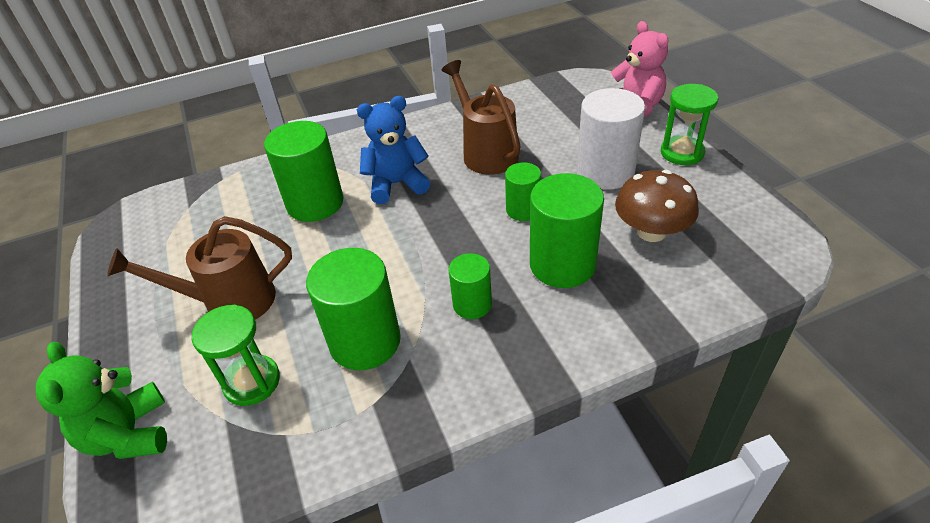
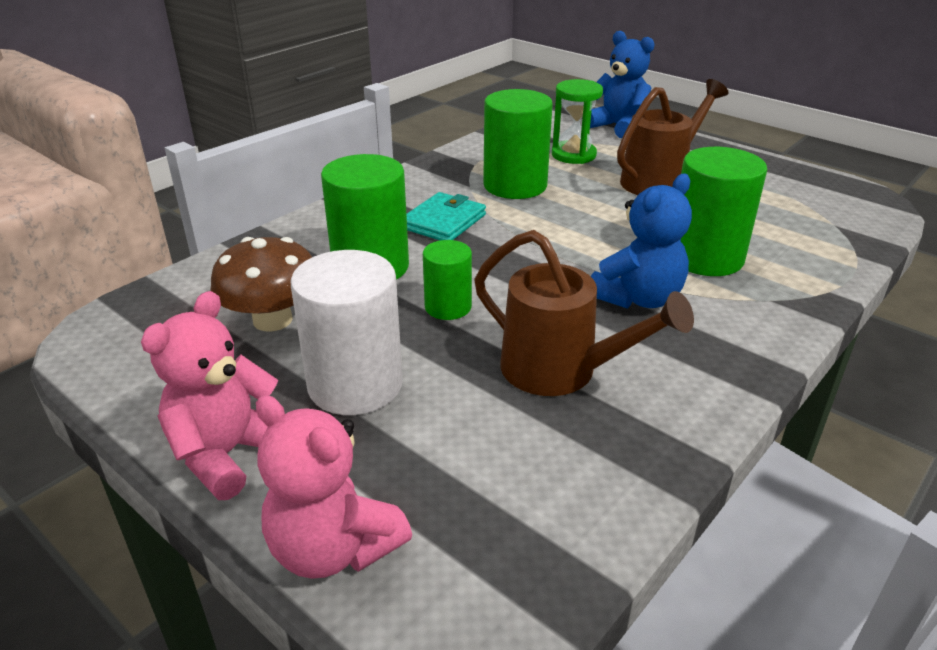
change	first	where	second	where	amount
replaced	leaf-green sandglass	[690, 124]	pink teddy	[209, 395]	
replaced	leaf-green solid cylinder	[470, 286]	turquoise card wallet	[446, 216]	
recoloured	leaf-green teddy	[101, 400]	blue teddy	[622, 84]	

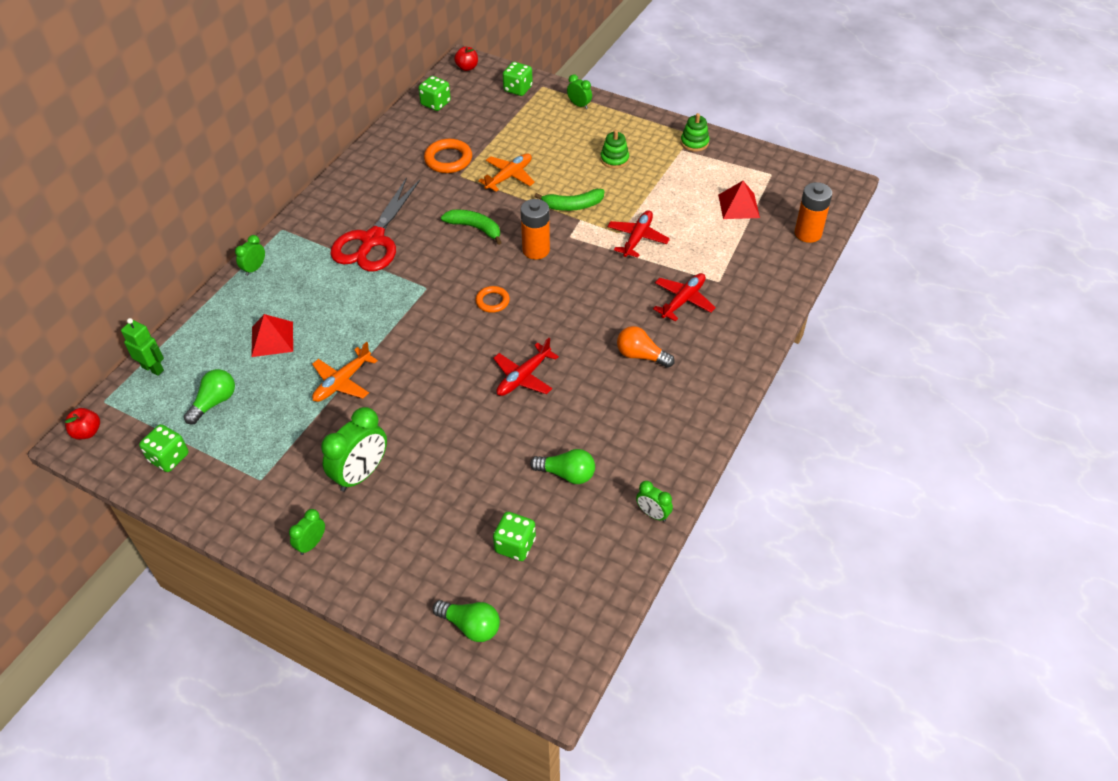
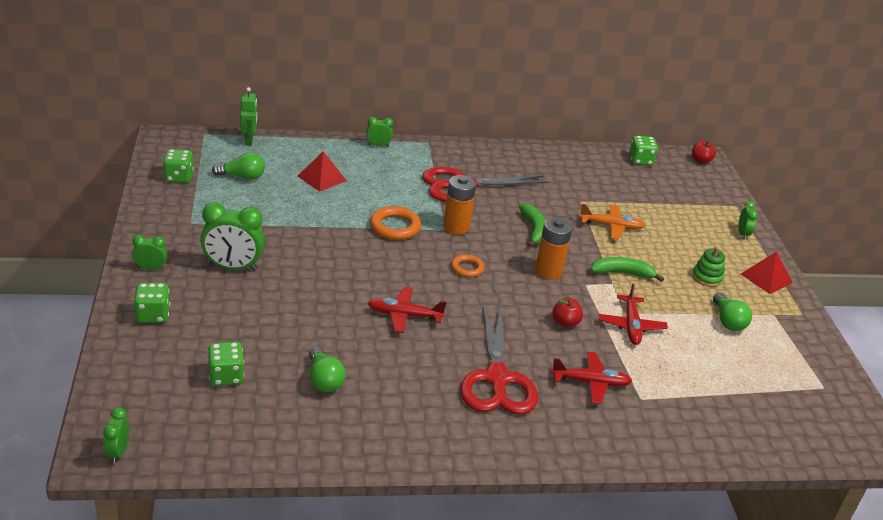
change	first	where	second	where	amount
moved	leaf-green dice	[518, 79]		[152, 303]	
removed	leaf-green stacking toy	[695, 132]			
moved	orange hoop	[448, 156]		[395, 223]	
moved	scarlet solid pyramid	[739, 200]		[767, 272]	
moved	orange battery	[813, 212]		[459, 205]	
turned	leaf-green banana fruit	[569, 200]		[627, 269]	135 degrees clockwise
turned	scarlet toy plane	[638, 234]		[633, 314]	105 degrees clockwise
replaced	orange lightbulb	[646, 347]	scarlet pair of scissors	[499, 360]	
removed	orange toy plane	[345, 372]			
moved	scarlet apple	[82, 423]		[567, 313]	
moved	leaf-green alarm clock	[654, 501]		[116, 435]	
moved	leaf-green lightbulb	[466, 621]		[732, 311]	

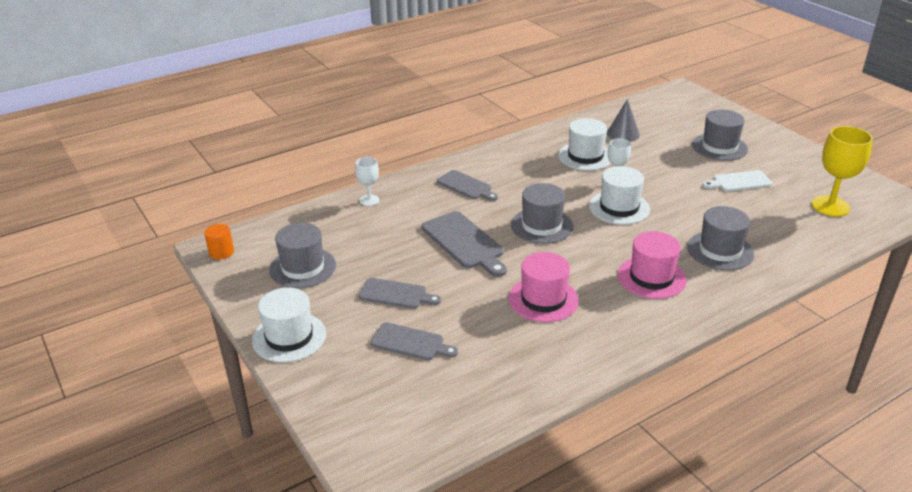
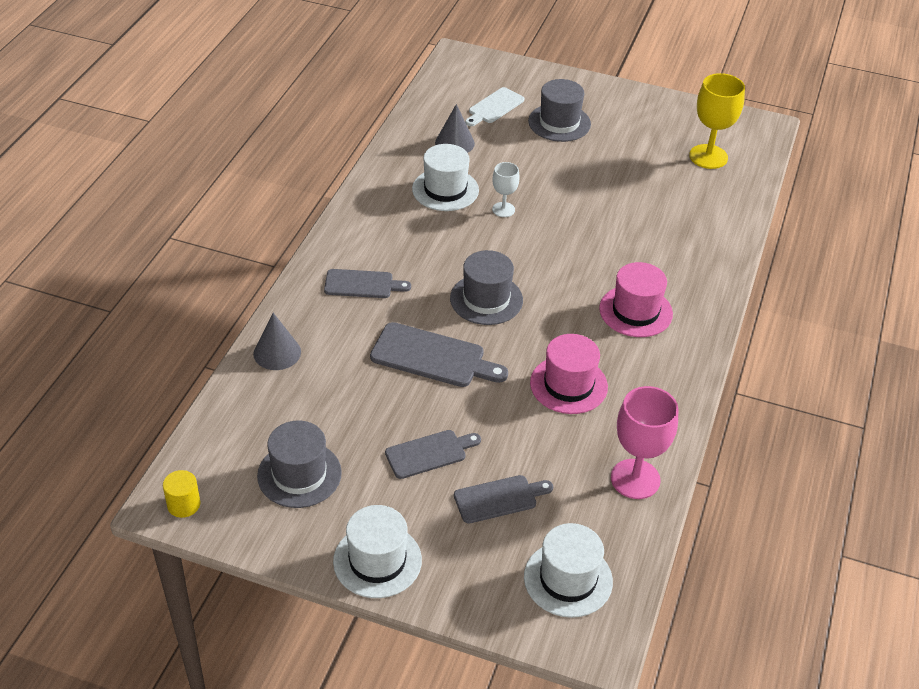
change	first	where	second	where	amount
replaced	snow-white chalice	[367, 181]	ash-grey solid cone	[277, 341]	
moved	snow-white hat	[619, 195]		[568, 570]	
moved	snow-white chopping board	[737, 181]		[494, 106]	
removed	ash-grey hat	[720, 238]			
recoloured	orange solid cylinder	[219, 242]	yellow solid cylinder	[181, 494]	
added			pink chalice	[644, 442]	

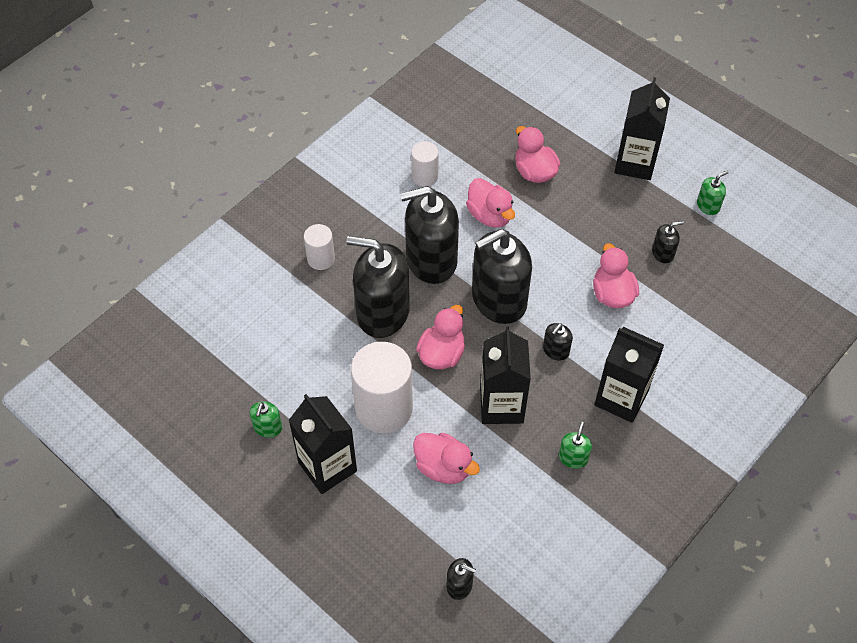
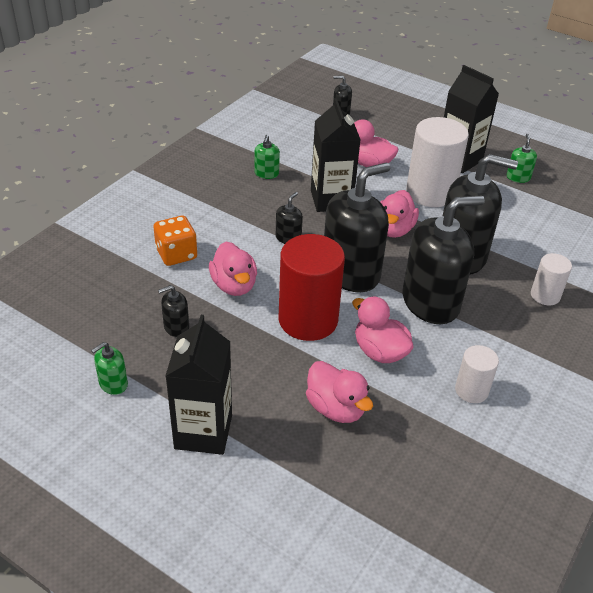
change	first	where	second	where	amount
removed	black milk carton	[629, 375]			
added			orange dice	[175, 241]	
added			scarlet solid cylinder	[312, 287]	

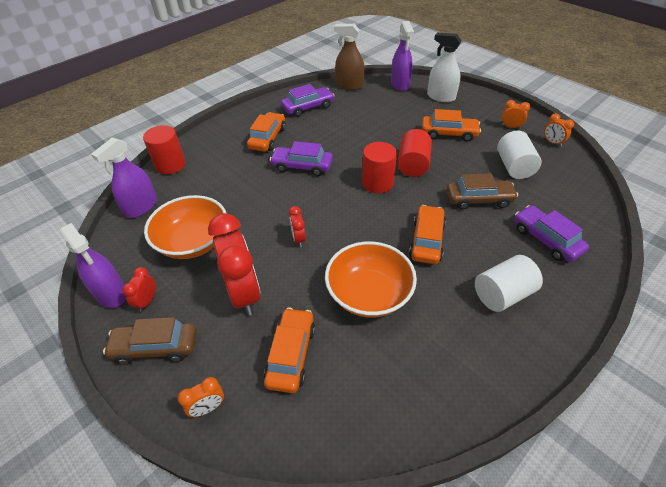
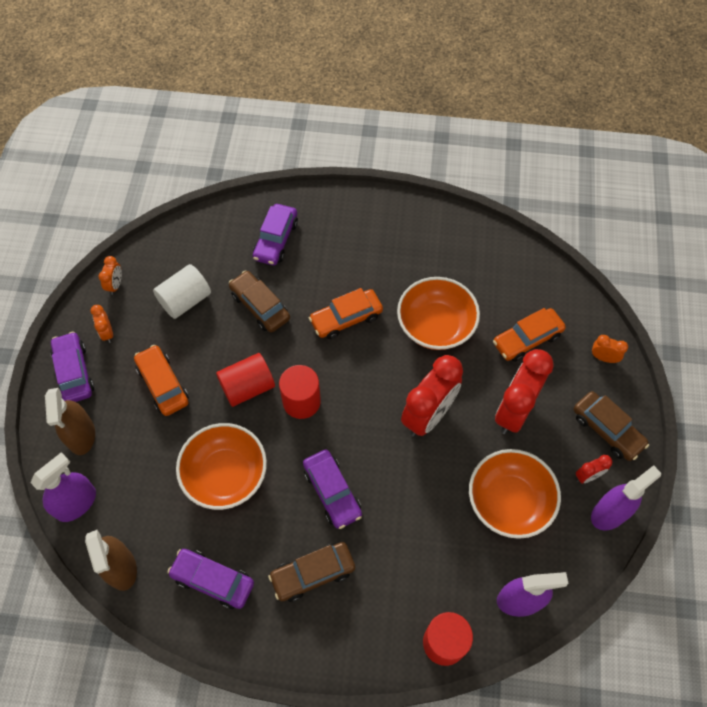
change	first	where	second	where	amount
recoloured	snow-white spray bottle	[444, 67]	russet spray bottle	[70, 421]	
recoloured	orange toy car	[266, 132]	russet toy car	[311, 572]	
resized	scarlet alarm clock	[297, 226]		[432, 396]	x2.23
turned	royal purple spray bottle	[93, 265]		[626, 498]	45 degrees clockwise
removed	snow-white solid cylinder	[509, 283]			
added			royal purple toy car	[72, 367]	
added			orange deep dish	[221, 466]	

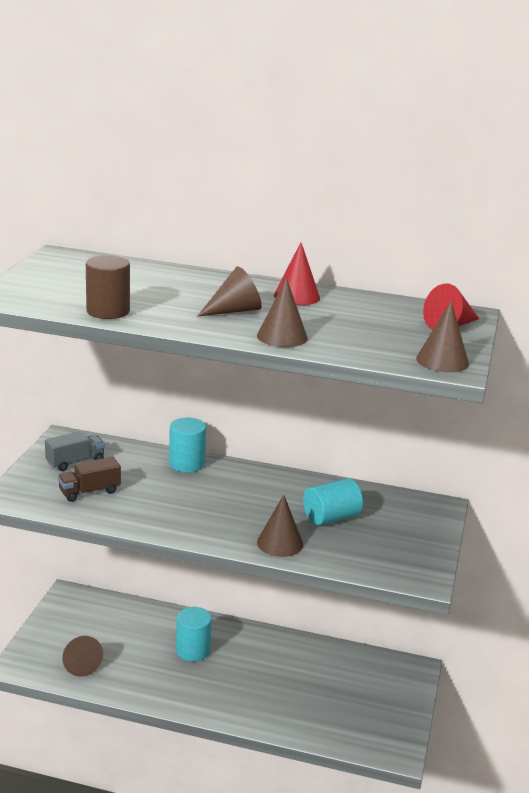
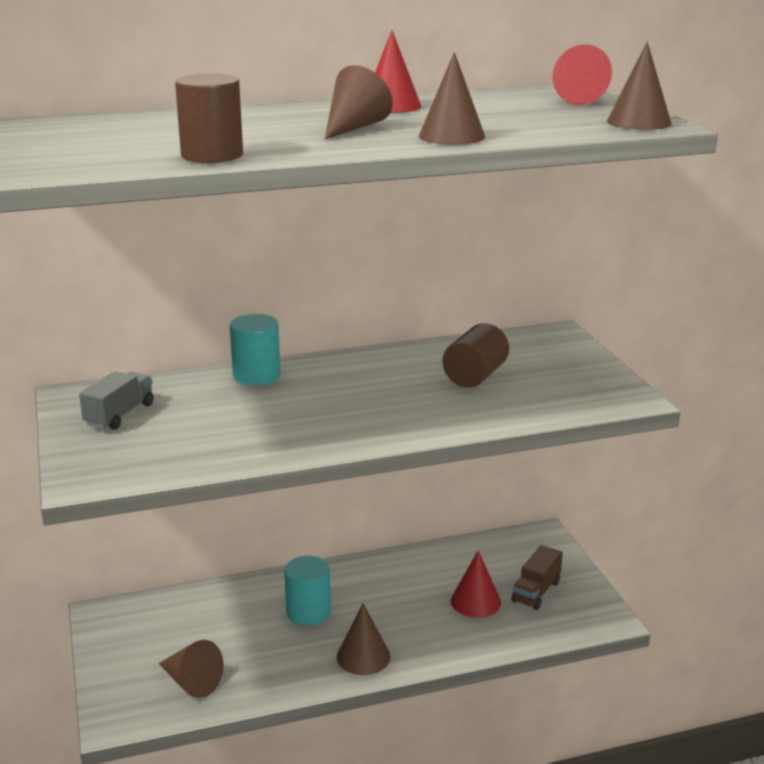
change	first	where	second	where	amount
moved	russet truck	[89, 479]		[537, 577]	
recoloured	turquoise solid cylinder	[333, 502]	russet solid cylinder	[476, 355]	
moved	russet solid cone	[280, 526]		[363, 639]	
added			scarlet solid cone	[476, 584]	

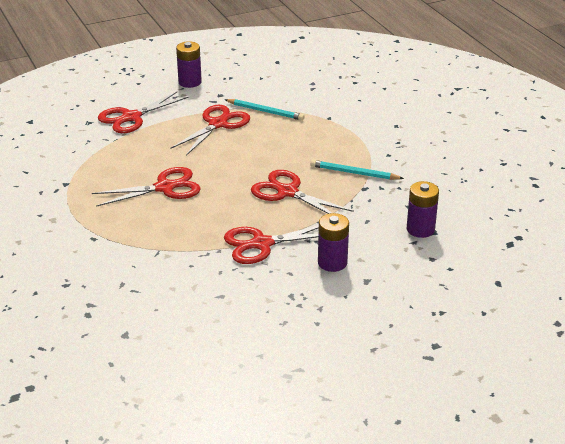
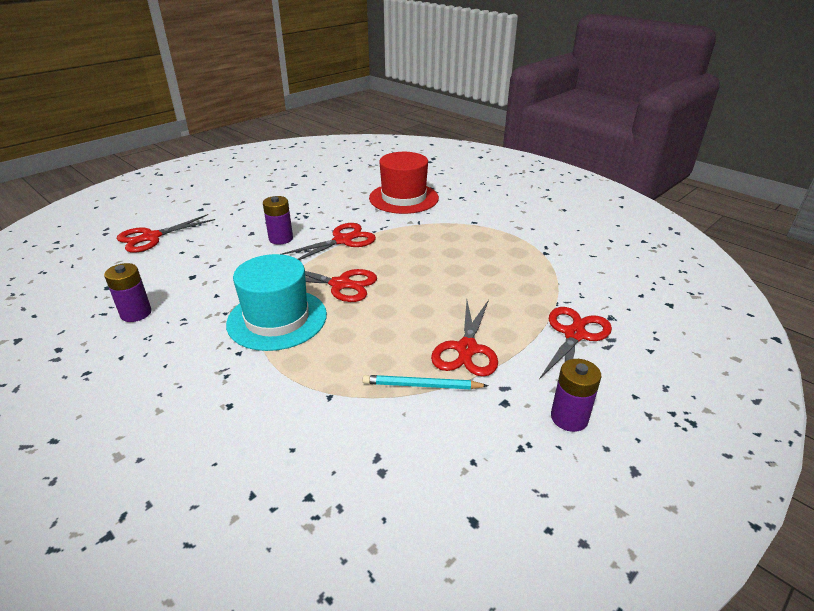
change	first	where	second	where	amount
replaced	turquoise pencil	[357, 170]	turquoise hat	[276, 302]	
moved	scarlet pair of scissors	[146, 187]		[166, 233]	
moved	royal purple battery	[423, 209]		[128, 292]	
added			scarlet hat	[404, 183]	

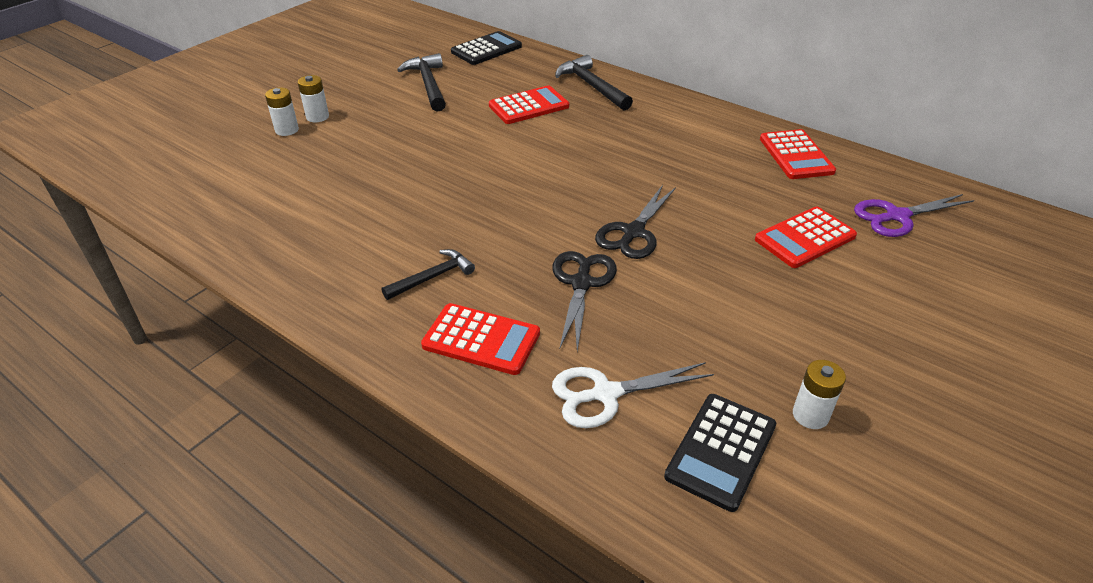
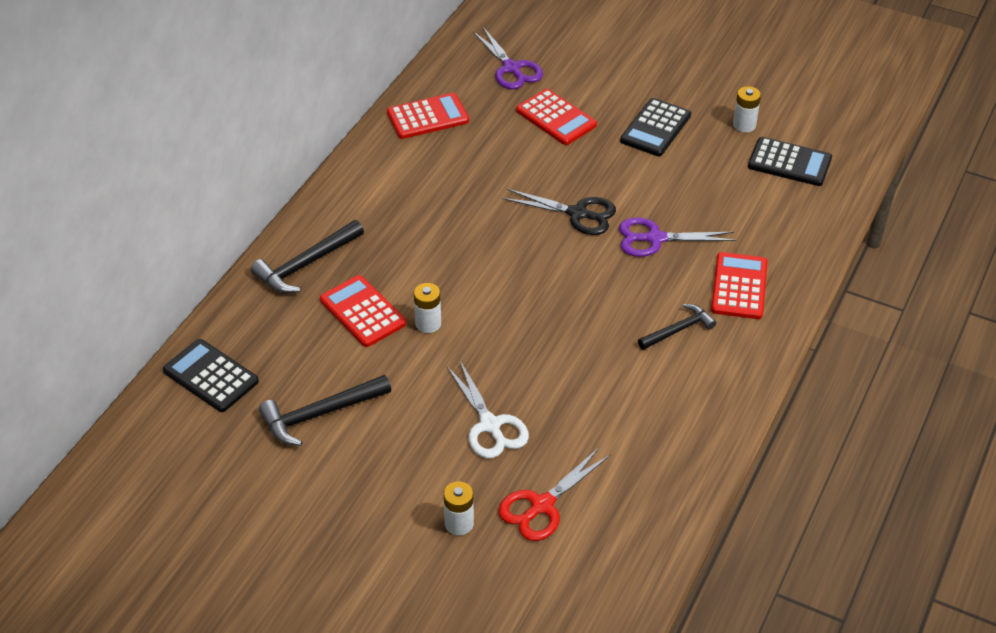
change	first	where	second	where	amount
moved	snow-white battery	[313, 98]		[427, 308]	
turned	black carpenter's hammer	[428, 274]		[677, 327]	105 degrees clockwise
recoloured	black pair of scissors	[584, 301]	royal purple pair of scissors	[677, 237]	
moved	snow-white pair of scissors	[633, 395]		[488, 410]	
added			black adding machine	[655, 127]	
added			scarlet pair of scissors	[554, 494]	

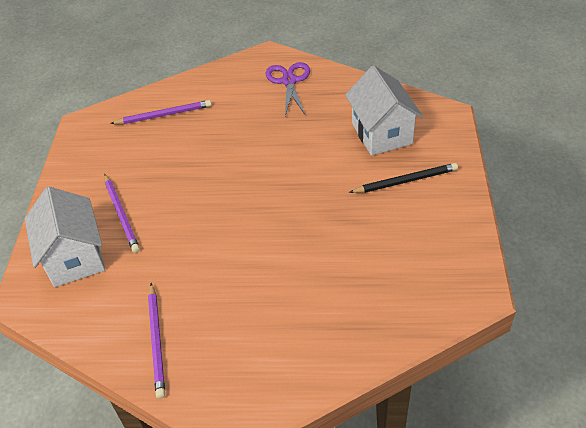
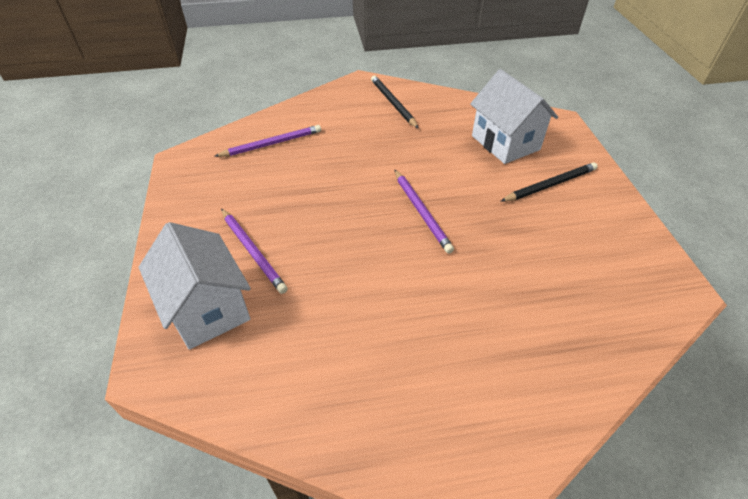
change	first	where	second	where	amount
replaced	royal purple pair of scissors	[288, 89]	black pencil	[395, 102]	
moved	royal purple pencil	[156, 341]		[424, 211]	

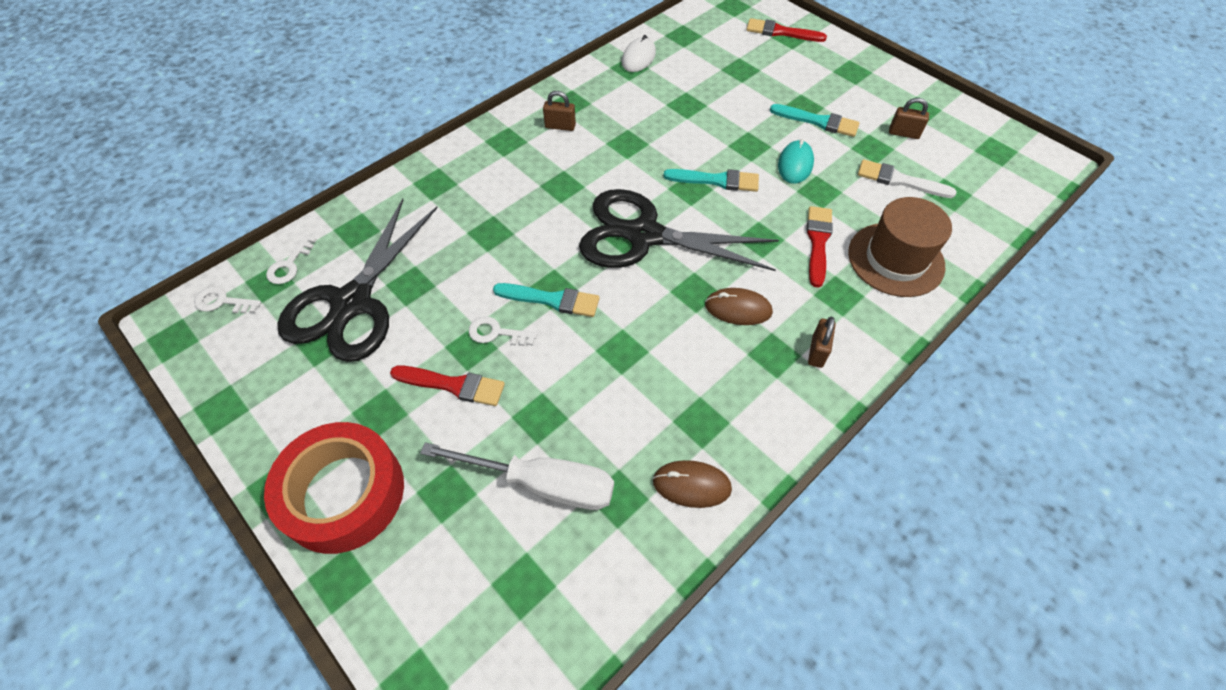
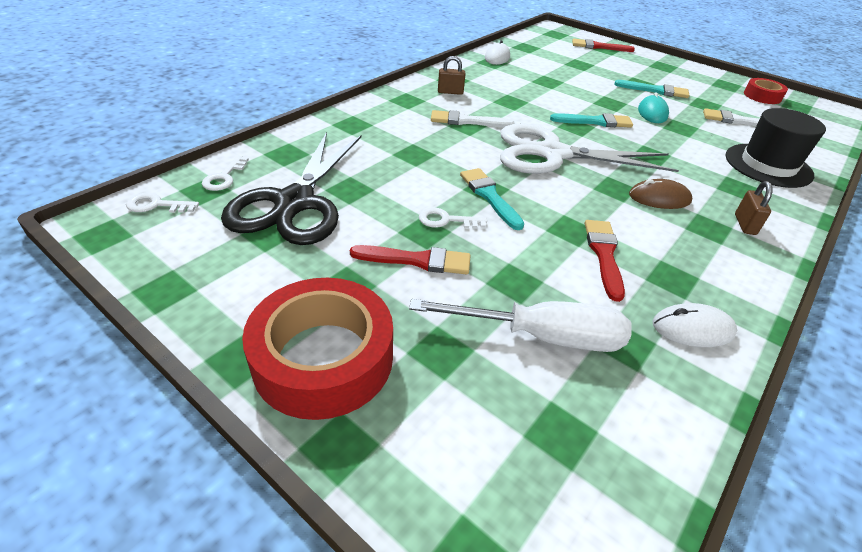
change	first	where	second	where	amount
removed	russet small lock	[909, 118]			
recoloured	black pair of scissors	[679, 230]	snow-white pair of scissors	[589, 149]	
recoloured	russet hat	[900, 247]	black hat	[776, 148]	
moved	scarlet paint brush	[820, 247]		[605, 261]	
turned	turquoise paint brush	[546, 300]		[492, 199]	120 degrees counterclockwise
recoloured	russet mouse	[692, 484]	snow-white mouse	[695, 325]	
added			scarlet sticky tape	[766, 91]	
added			snow-white paint brush	[472, 118]	

